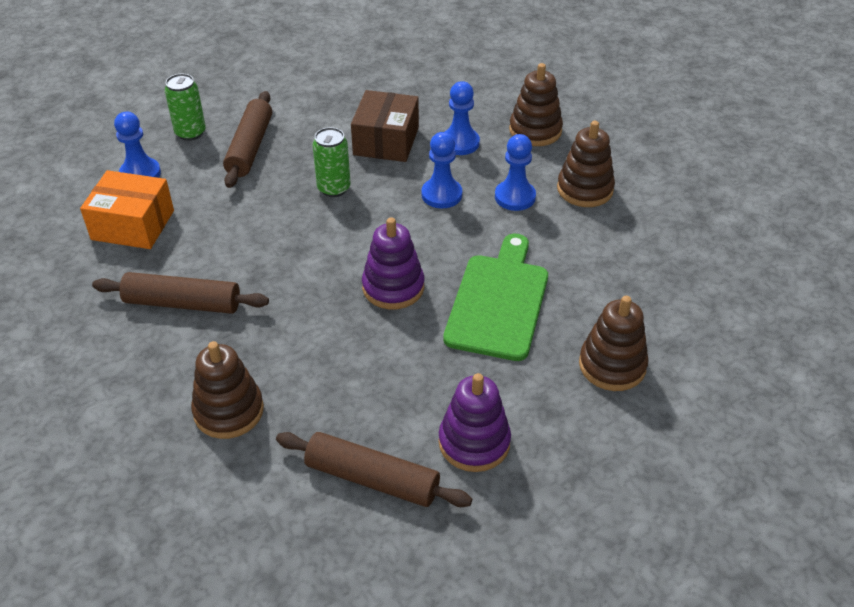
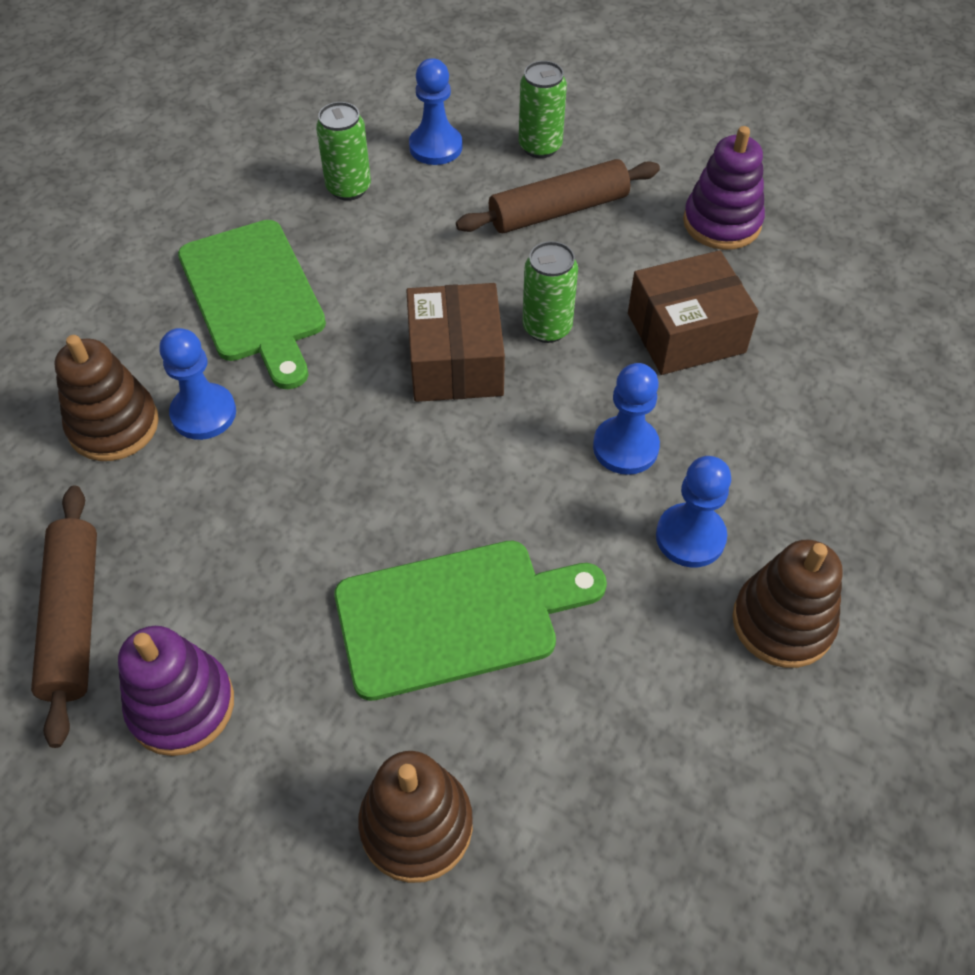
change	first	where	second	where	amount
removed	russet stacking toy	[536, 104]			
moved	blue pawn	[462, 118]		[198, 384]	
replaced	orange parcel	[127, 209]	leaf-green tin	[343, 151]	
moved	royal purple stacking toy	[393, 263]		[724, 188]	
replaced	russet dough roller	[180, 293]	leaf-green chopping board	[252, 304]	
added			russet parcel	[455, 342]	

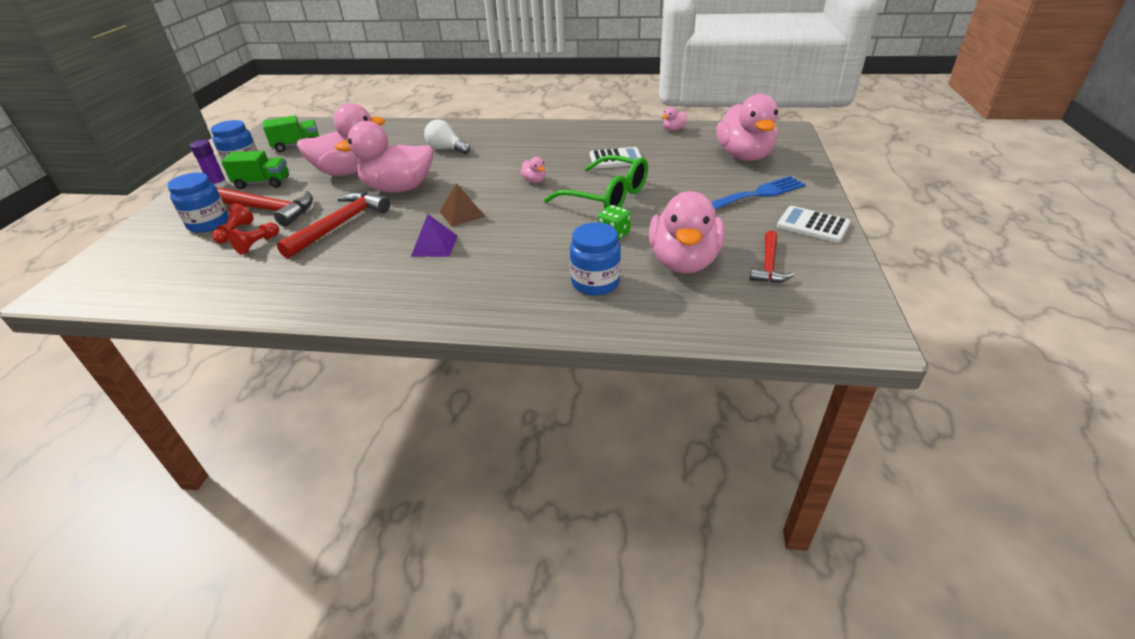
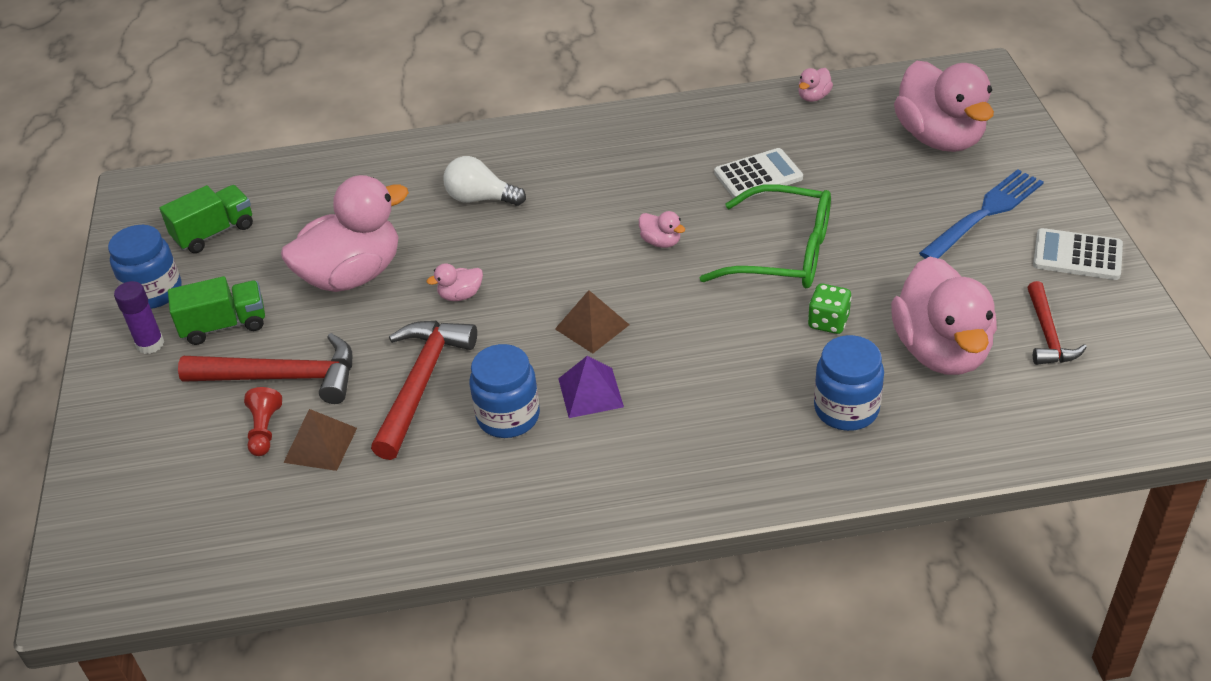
change	first	where	second	where	amount
resized	pink duck	[384, 156]		[455, 282]	x0.40
moved	blue preserve jar	[198, 203]		[504, 391]	
replaced	scarlet pawn	[253, 238]	russet solid pyramid	[320, 440]	

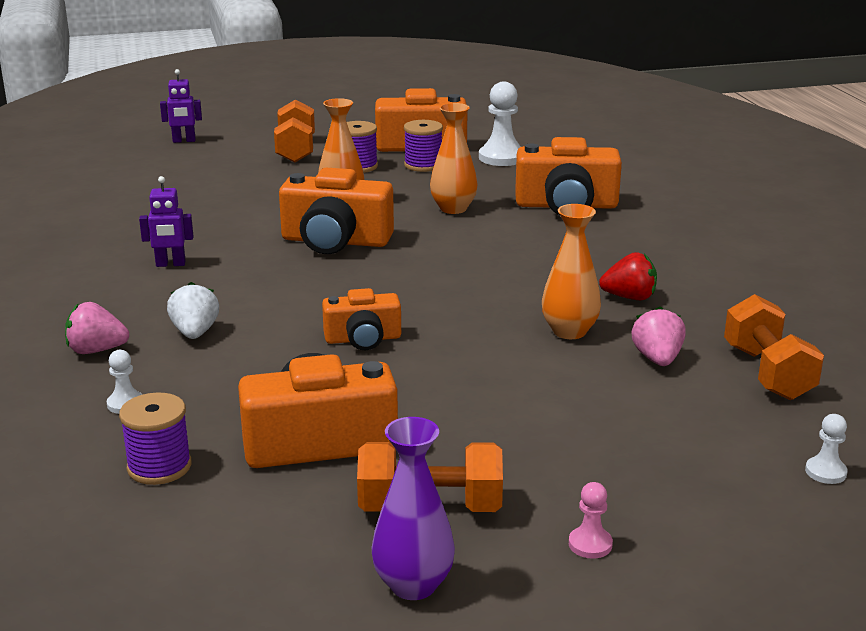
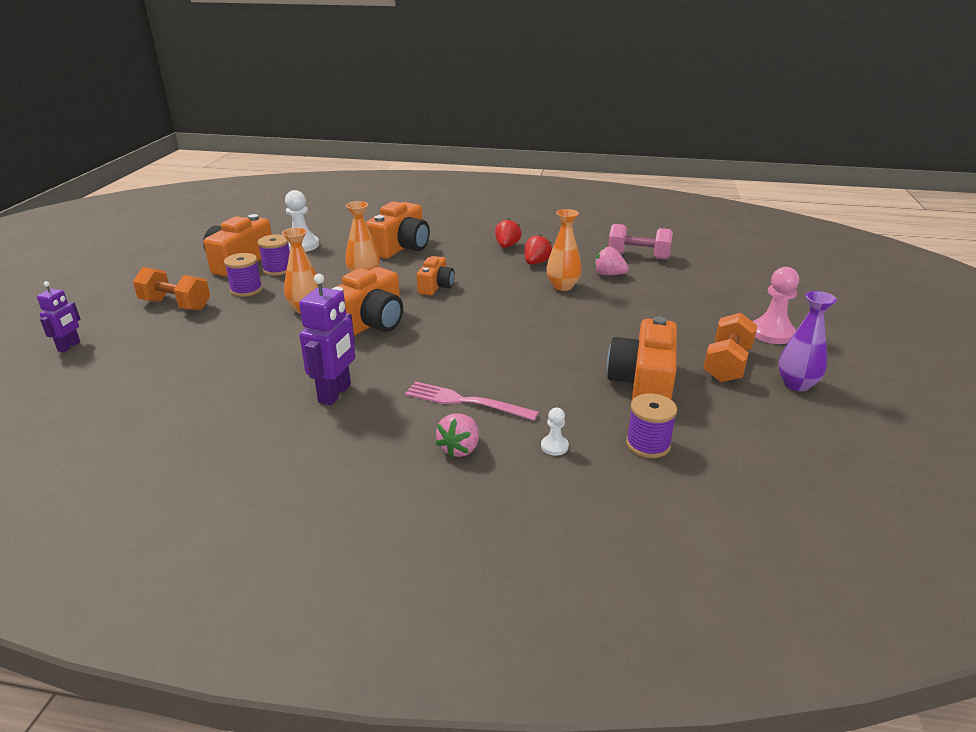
change	first	where	second	where	amount
resized	royal purple robot	[166, 221]		[327, 339]	x1.65
replaced	snow-white berry	[193, 310]	pink table fork	[472, 401]	
moved	orange camera	[361, 319]		[436, 275]	
recoloured	orange free weight	[774, 347]	pink free weight	[640, 242]	
removed	snow-white pawn	[826, 449]			
resized	pink pawn	[591, 520]		[776, 305]	x1.96
added			scarlet berry	[508, 233]	

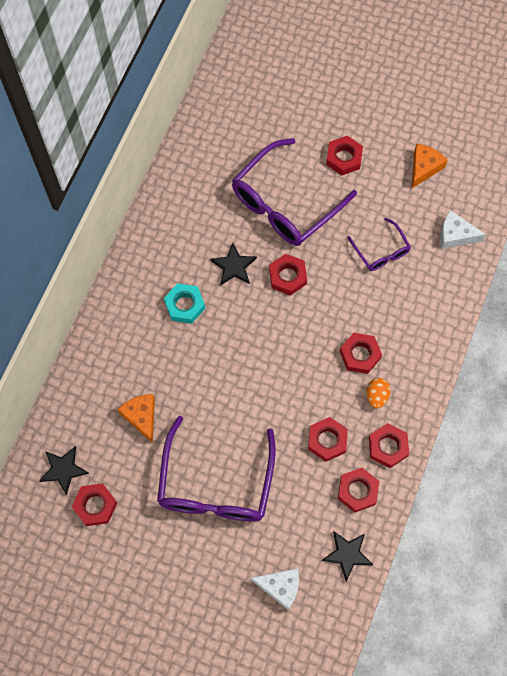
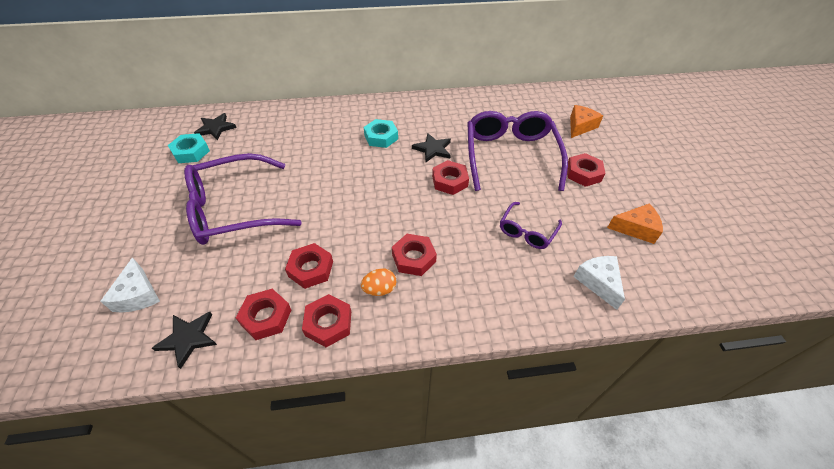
change	first	where	second	where	amount
turned	royal purple glasses	[294, 192]		[518, 151]	75 degrees clockwise
moved	orange piece of cheese	[136, 418]		[586, 121]	
recoloured	scarlet hexagon nut	[94, 504]	turquoise hexagon nut	[189, 148]	

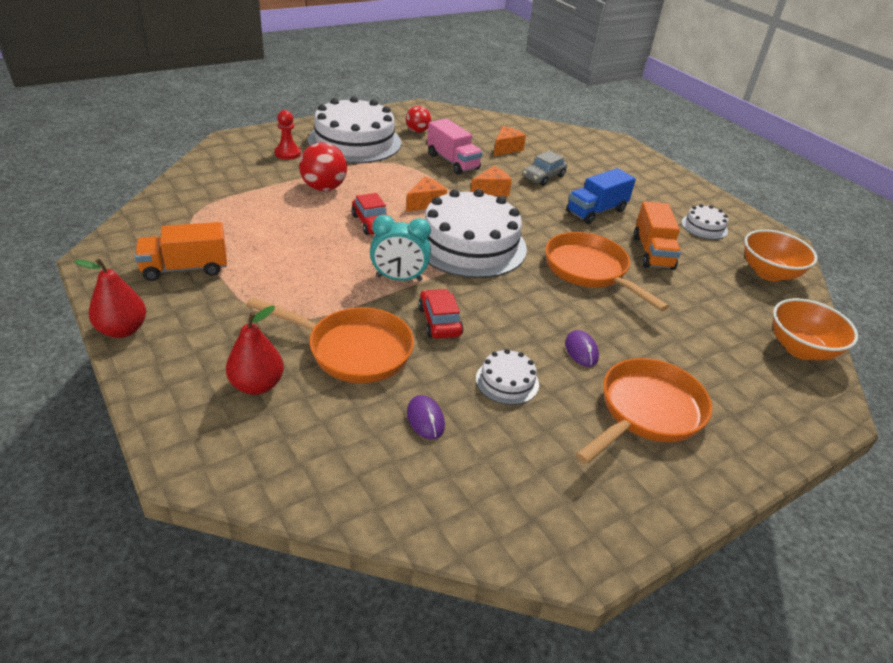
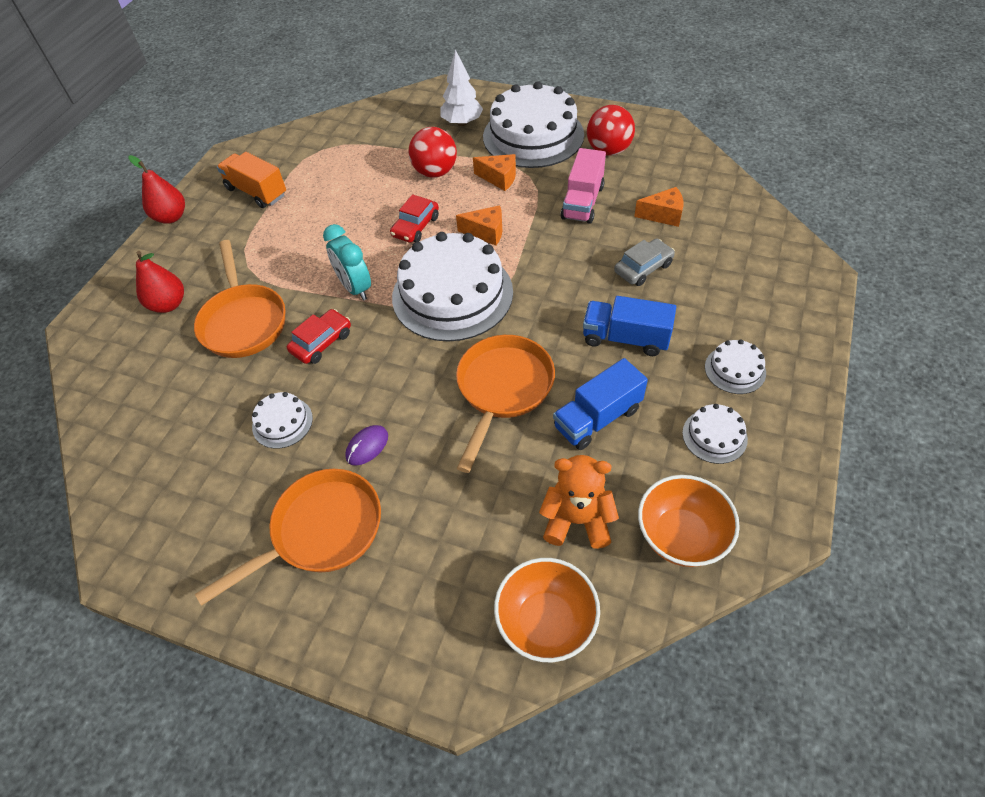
change	first	where	second	where	amount
resized	scarlet play ball	[418, 119]		[611, 130]	x1.56
replaced	scarlet pawn	[287, 135]	snow-white fir tree	[461, 88]	
turned	ash-grey toy car	[544, 168]		[644, 262]	135 degrees clockwise
moved	orange piece of cheese	[491, 181]		[494, 172]	
recoloured	orange truck	[657, 235]	blue truck	[600, 404]	
turned	orange frying pan	[644, 411]		[288, 537]	45 degrees counterclockwise
removed	royal purple mouse	[426, 417]			
added			snow-white gateau	[735, 366]	
added			orange teddy	[579, 502]	

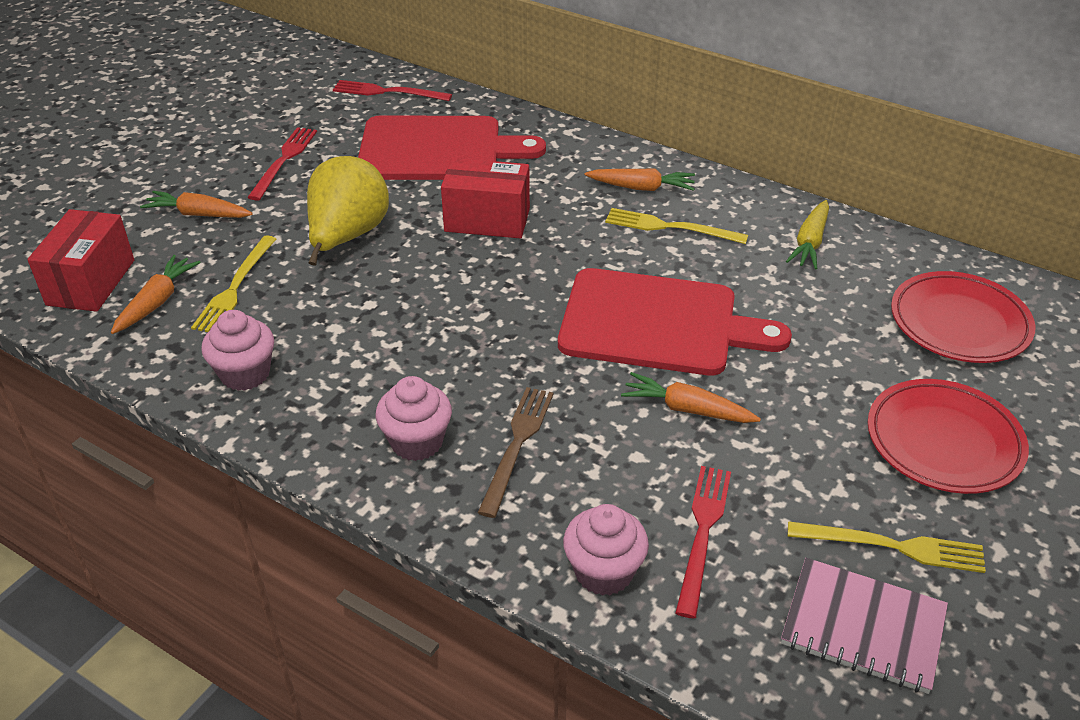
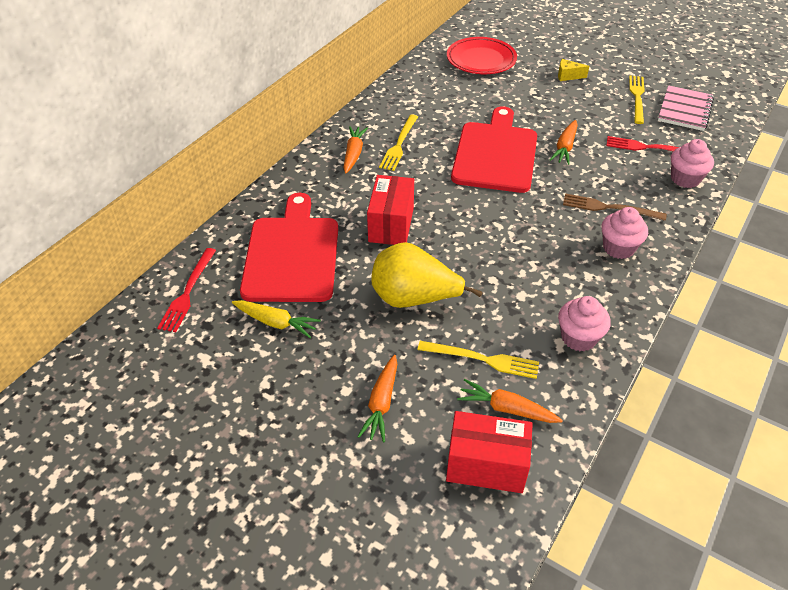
change	first	where	second	where	amount
removed	scarlet table fork	[282, 164]			
moved	yellow root vegetable	[807, 234]		[276, 319]	
replaced	scarlet flat dish	[948, 436]	yellow piece of cheese	[573, 70]	

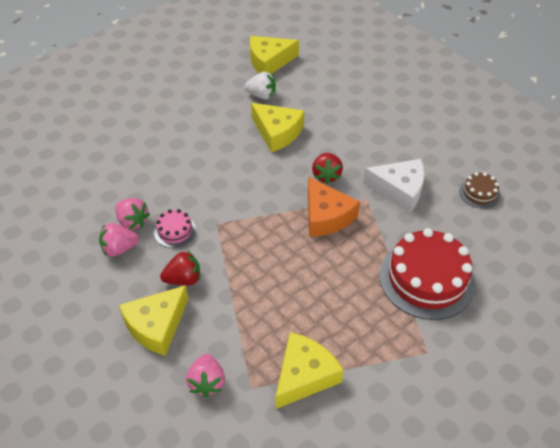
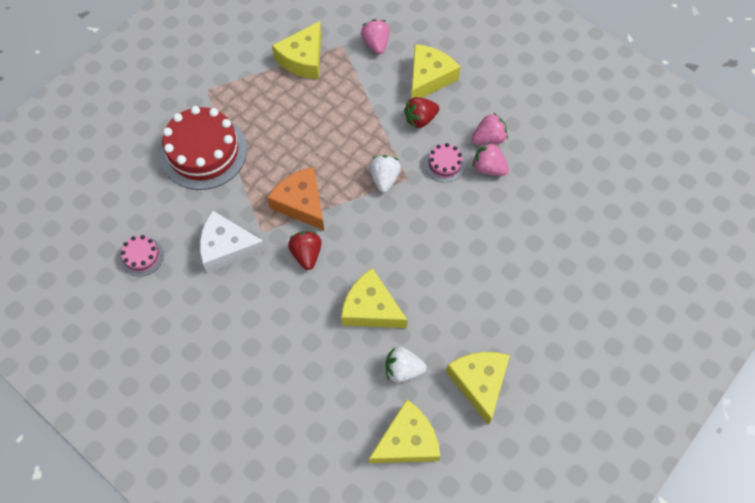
change	first	where	second	where	amount
recoloured	russet gateau	[479, 190]	pink gateau	[142, 256]	
added			snow-white berry	[385, 174]	
added			yellow piece of cheese	[478, 388]	

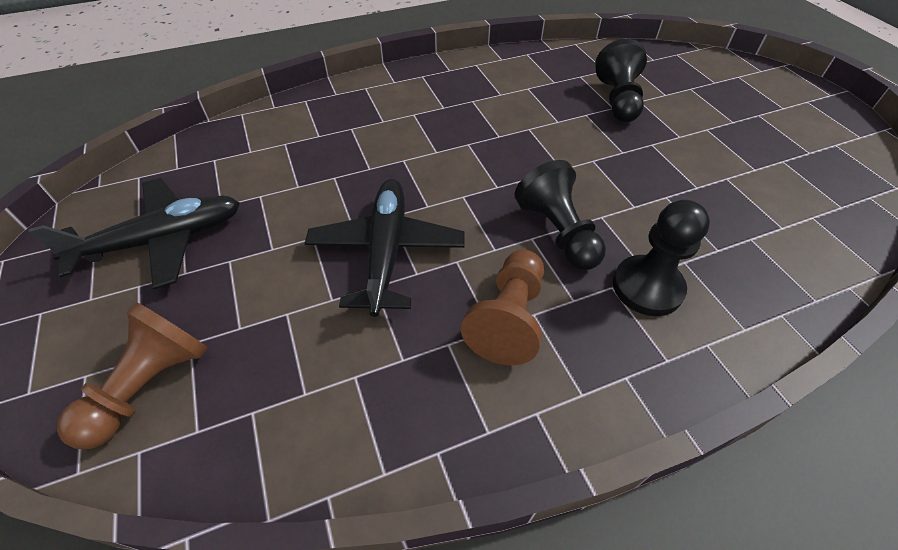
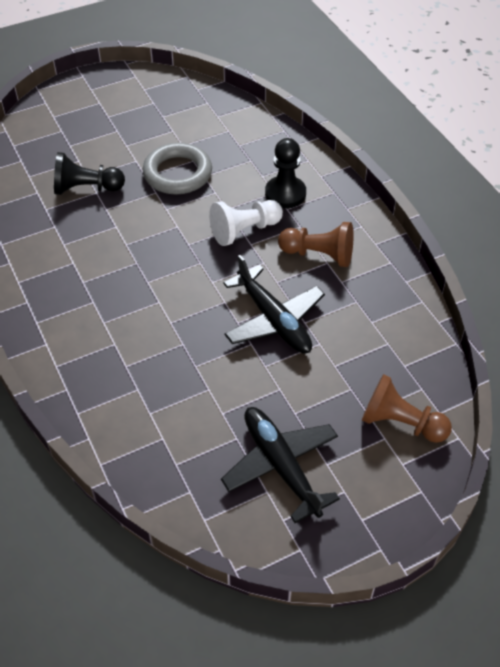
change	first	where	second	where	amount
recoloured	black pawn	[560, 215]	snow-white pawn	[246, 223]	
turned	black toy plane	[384, 248]		[274, 304]	120 degrees counterclockwise
added			ash-grey hoop	[177, 168]	

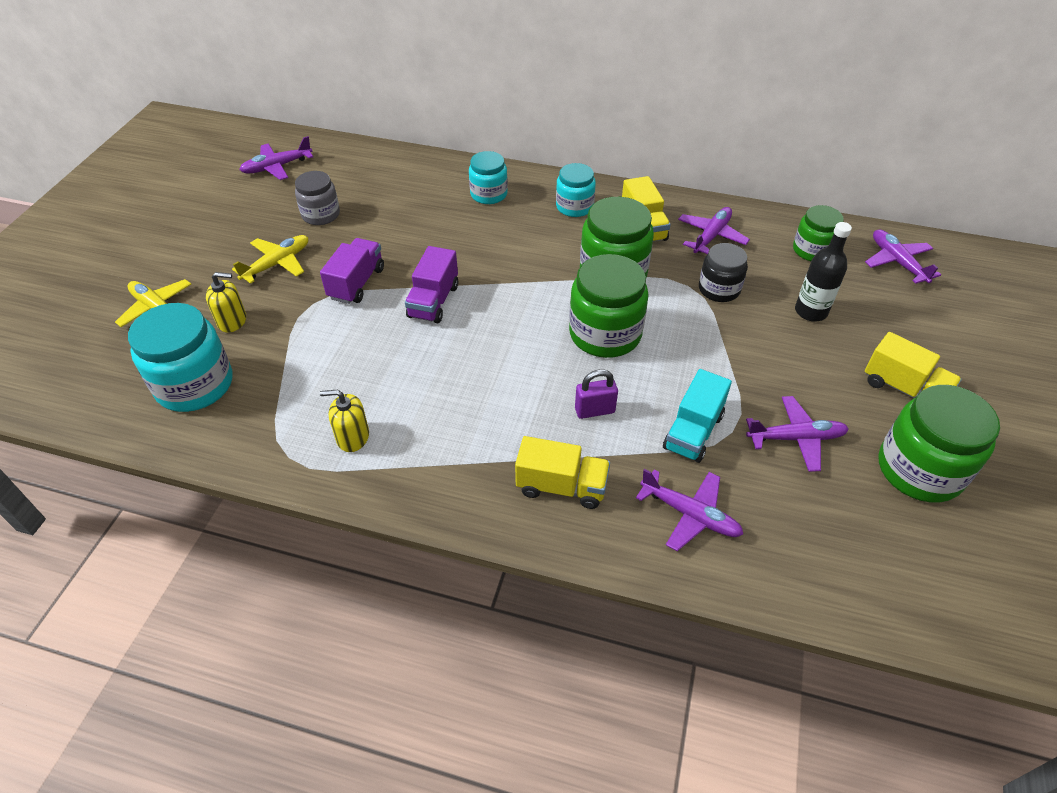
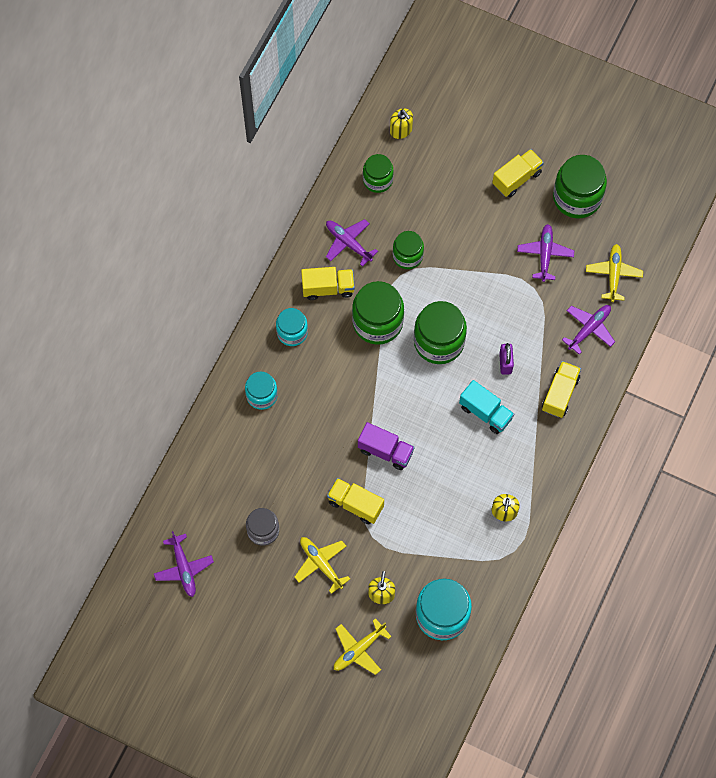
change	first	where	second	where	amount
removed	black flask	[823, 271]			
replaced	royal purple toy plane	[903, 256]	yellow soap pump	[401, 123]	
recoloured	royal purple truck	[352, 271]	yellow truck	[355, 501]	
recoloured	black preserve jar	[723, 272]	leaf-green preserve jar	[408, 250]	
moved	turquoise truck	[697, 416]		[486, 407]	
added			yellow toy plane	[614, 273]	

